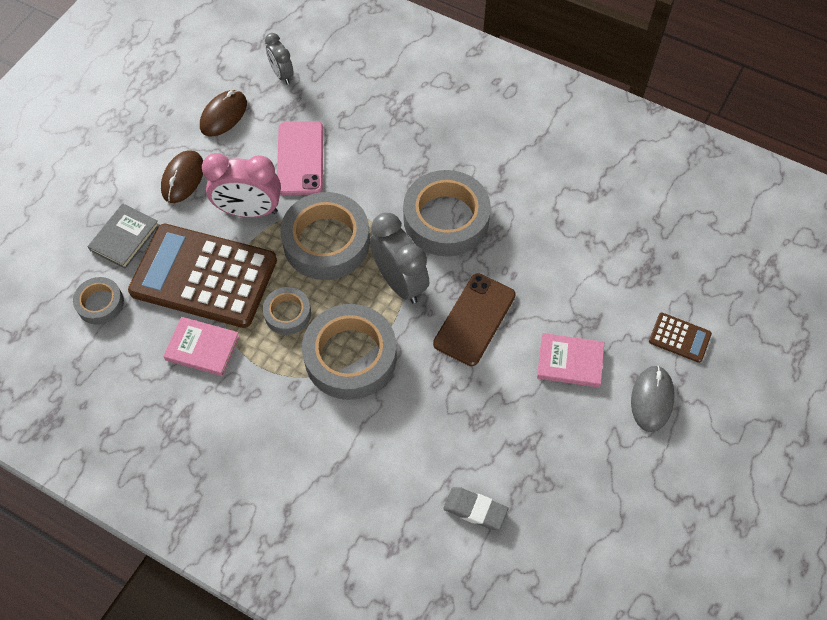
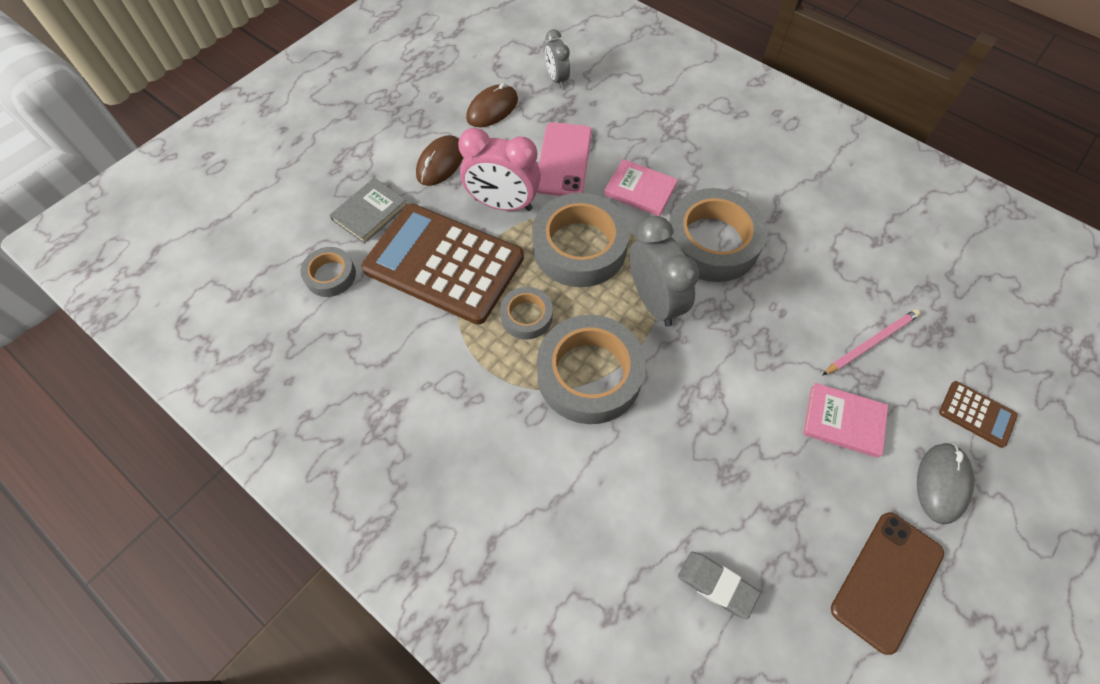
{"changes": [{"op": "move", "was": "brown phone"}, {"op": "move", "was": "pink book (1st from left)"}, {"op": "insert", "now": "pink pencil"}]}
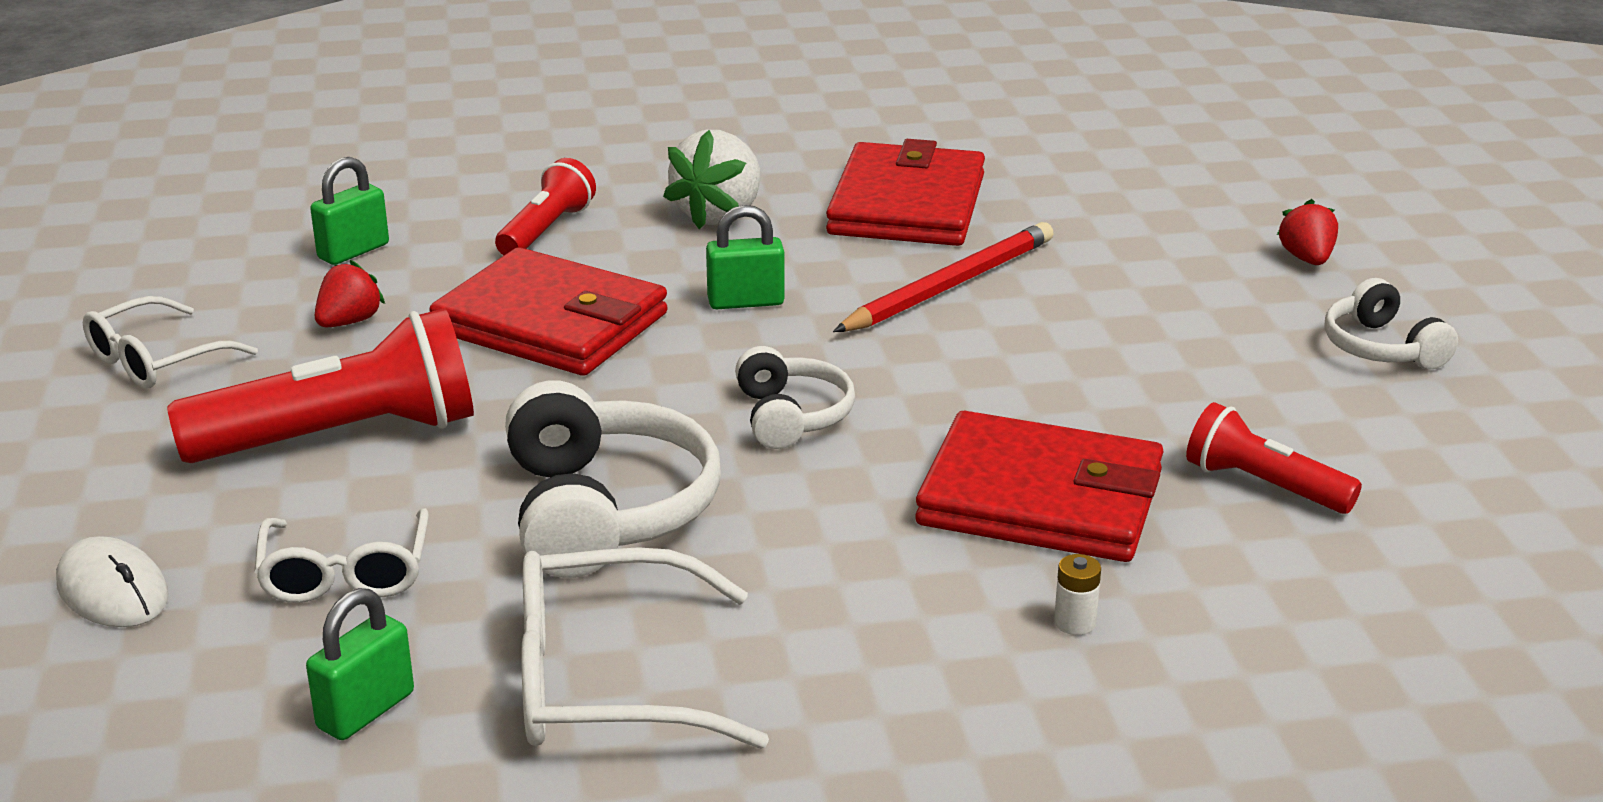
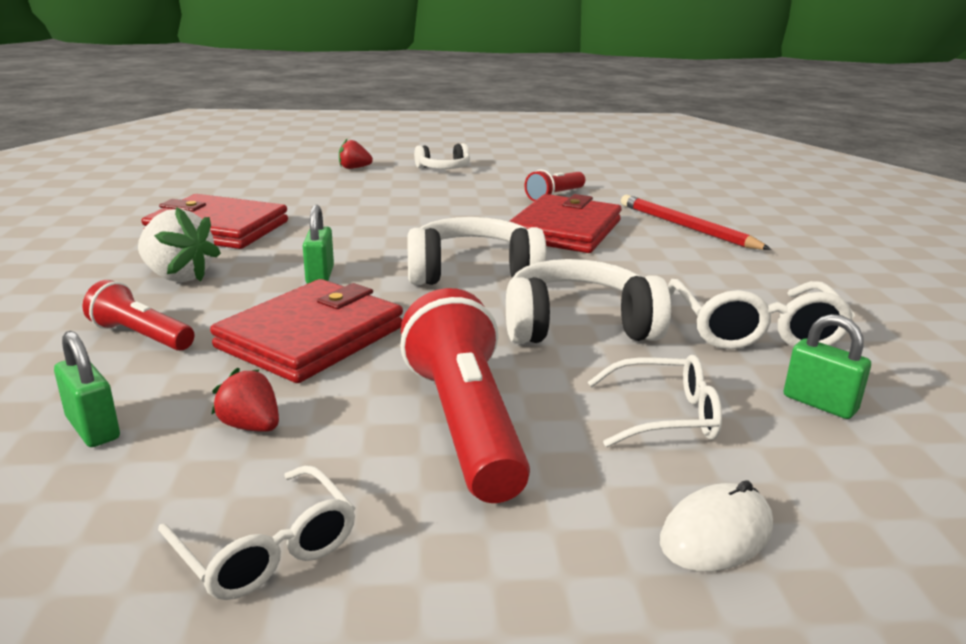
{"changes": [{"op": "move", "was": "red pencil"}, {"op": "resize", "was": "white headphones (2nd from left)", "ratio": 1.72}, {"op": "delete", "was": "white battery"}]}
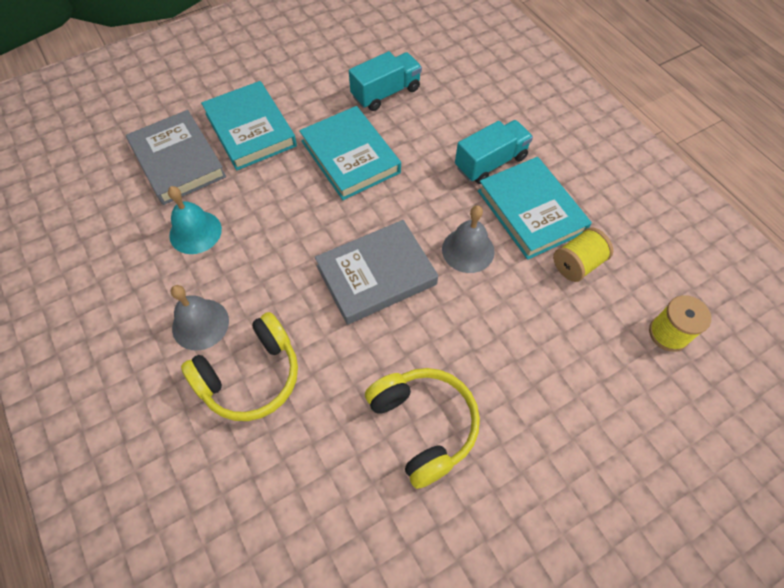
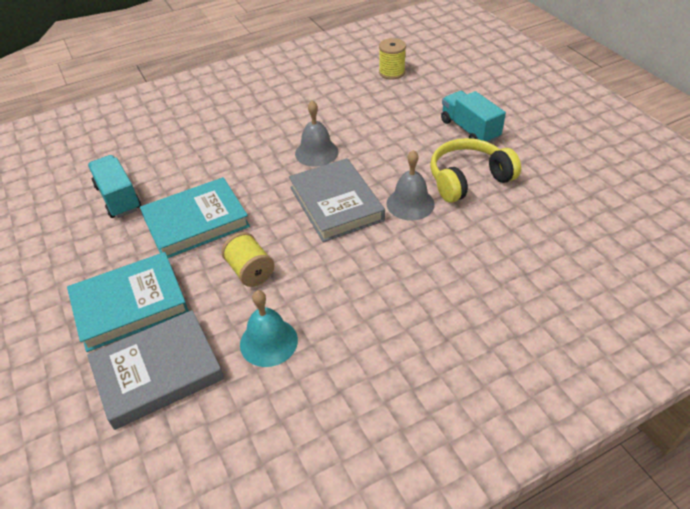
{"changes": [{"op": "move", "was": "turquoise truck (2nd from left)"}, {"op": "delete", "was": "turquoise book (3rd from left)"}, {"op": "move", "was": "yellow spool (1st from left)"}, {"op": "move", "was": "grey bell (1st from left in the first image)", "now": "grey bell (2nd from left)"}, {"op": "delete", "was": "yellow headphones (1st from left)"}]}
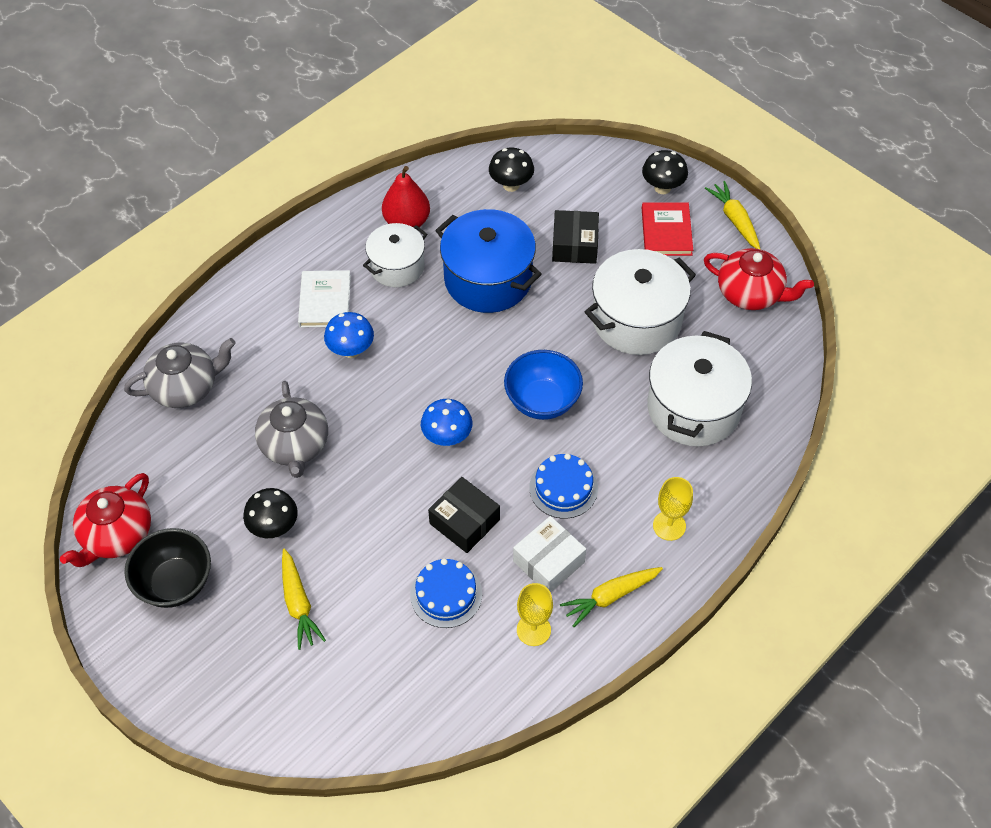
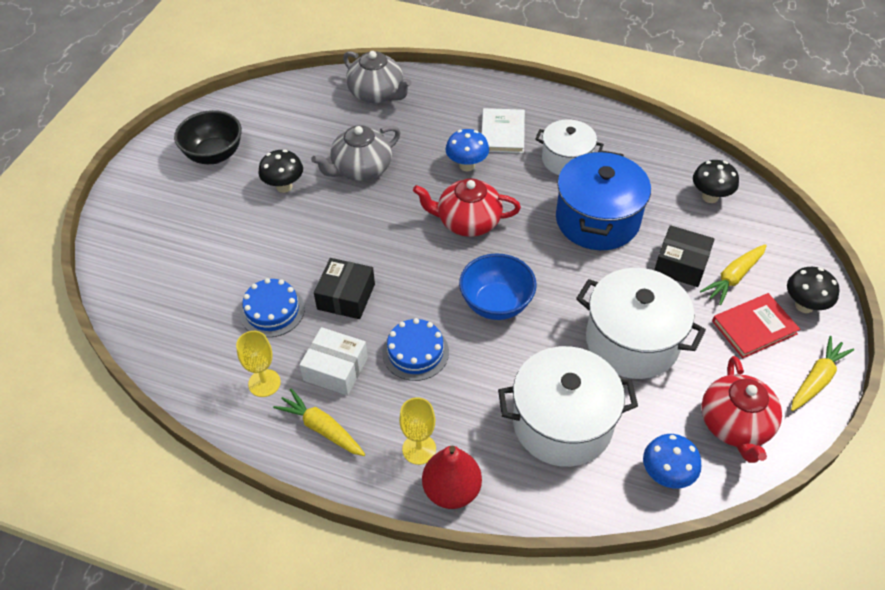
{"changes": [{"op": "move", "was": "red pear"}, {"op": "rotate", "was": "black box (2nd from left)", "clockwise": 45}, {"op": "rotate", "was": "white book", "clockwise": -60}, {"op": "move", "was": "blue mushroom (2nd from left)"}, {"op": "move", "was": "red teapot (1st from left)"}, {"op": "move", "was": "yellow carrot (1st from left in the first image)", "now": "yellow carrot (2nd from left)"}]}
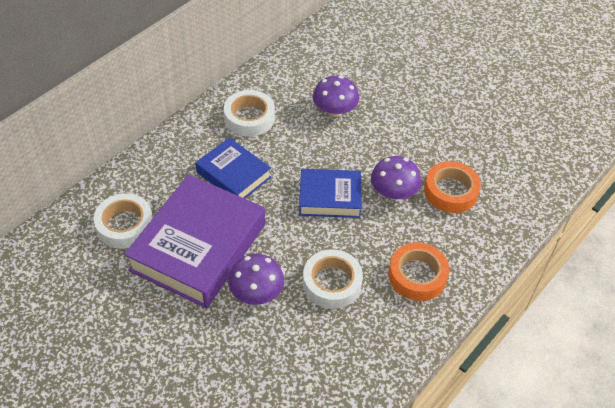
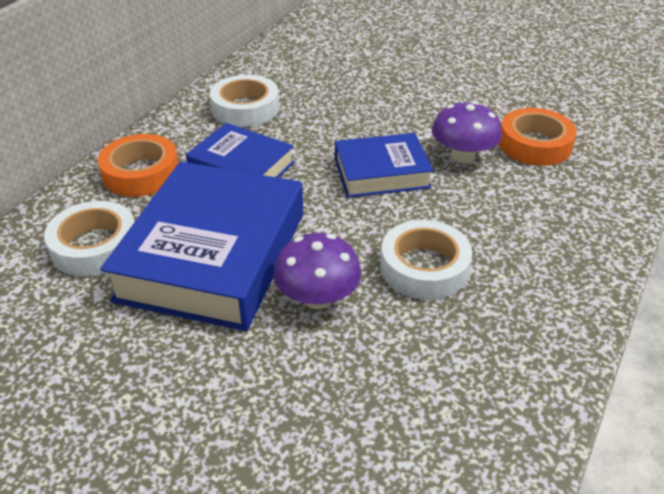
{"changes": [{"op": "delete", "was": "purple mushroom (2nd from left)"}, {"op": "recolor", "was": "purple book", "now": "blue book (1st from left)"}, {"op": "move", "was": "orange tape (1st from left)"}]}
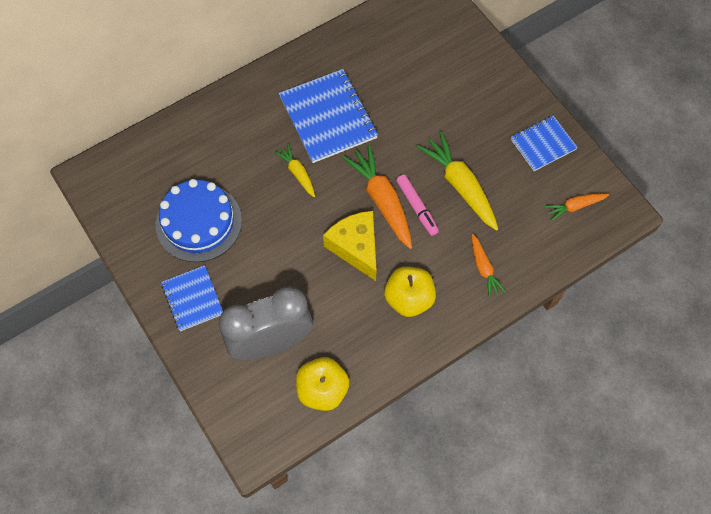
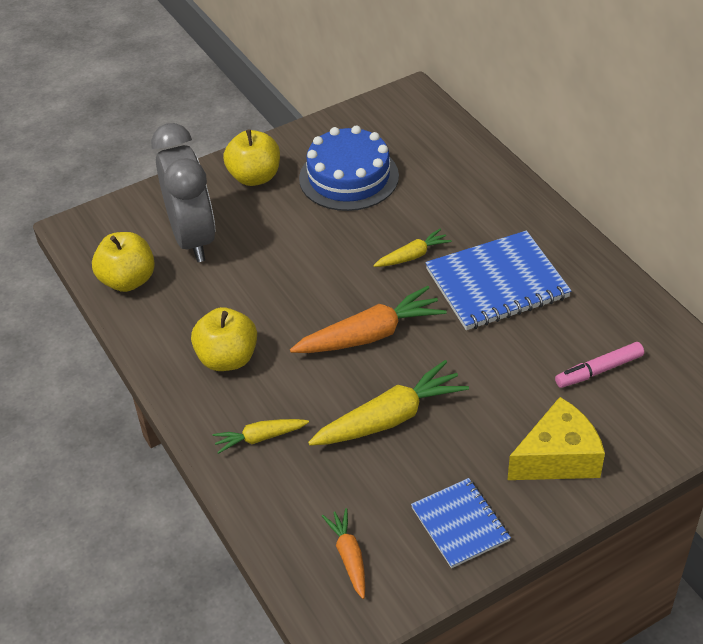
{"changes": [{"op": "move", "was": "pink marker"}, {"op": "move", "was": "yellow cheese"}, {"op": "recolor", "was": "orange carrot (2nd from left)", "now": "yellow carrot (1st from left)"}, {"op": "replace", "was": "blue notebook (1st from left)", "now": "yellow apple (3rd from left)"}]}
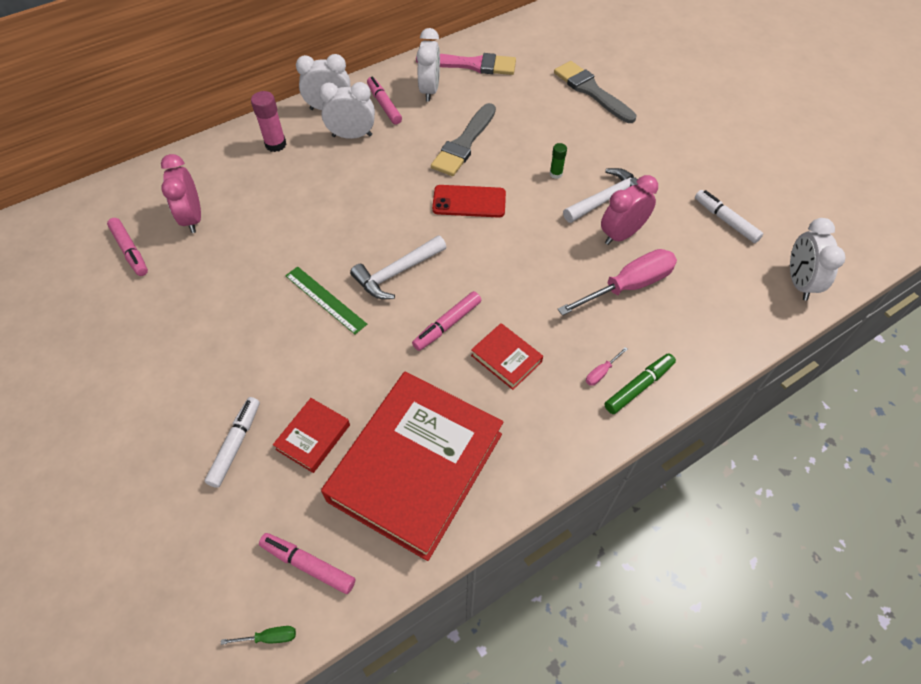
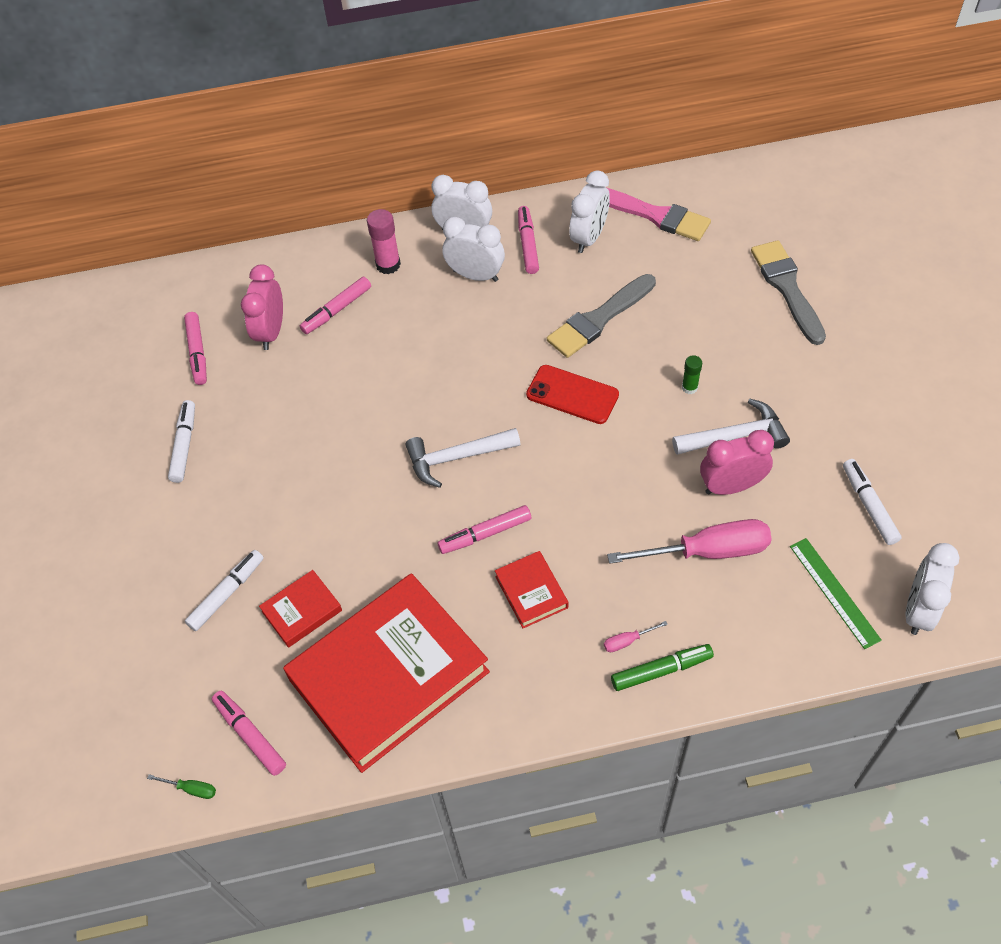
{"changes": [{"op": "move", "was": "green ruler"}, {"op": "insert", "now": "pink marker (3rd from left)"}, {"op": "insert", "now": "white marker (1st from left)"}]}
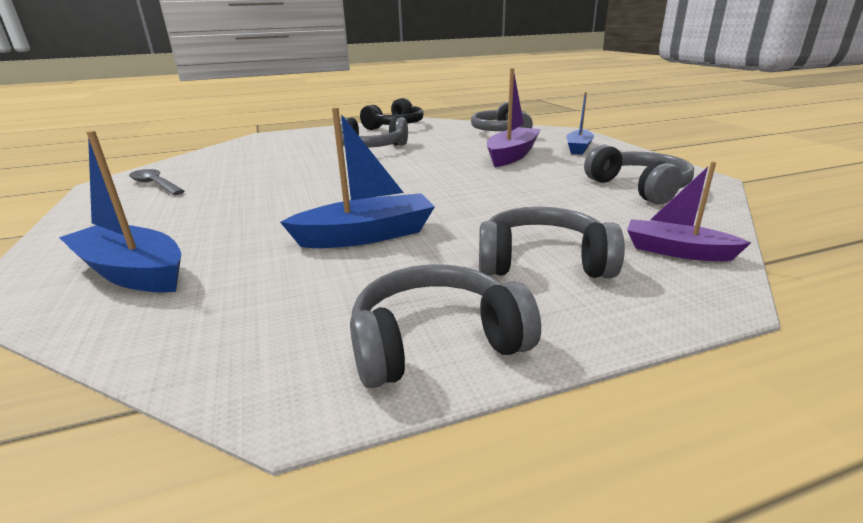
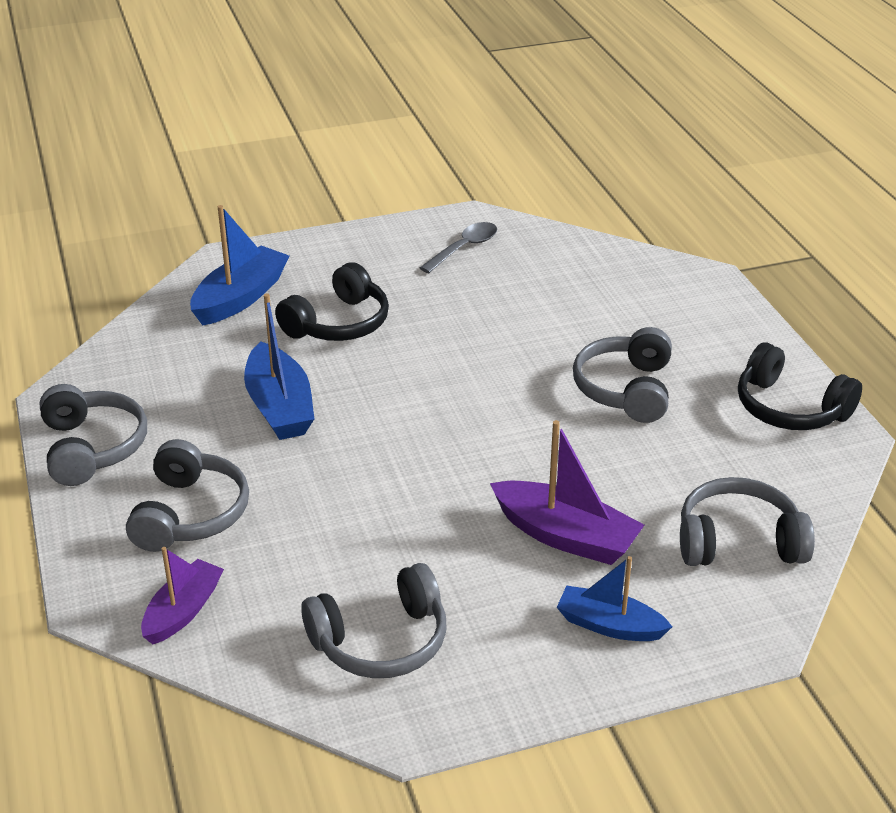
{"changes": [{"op": "insert", "now": "black headphones (1st from left)"}]}
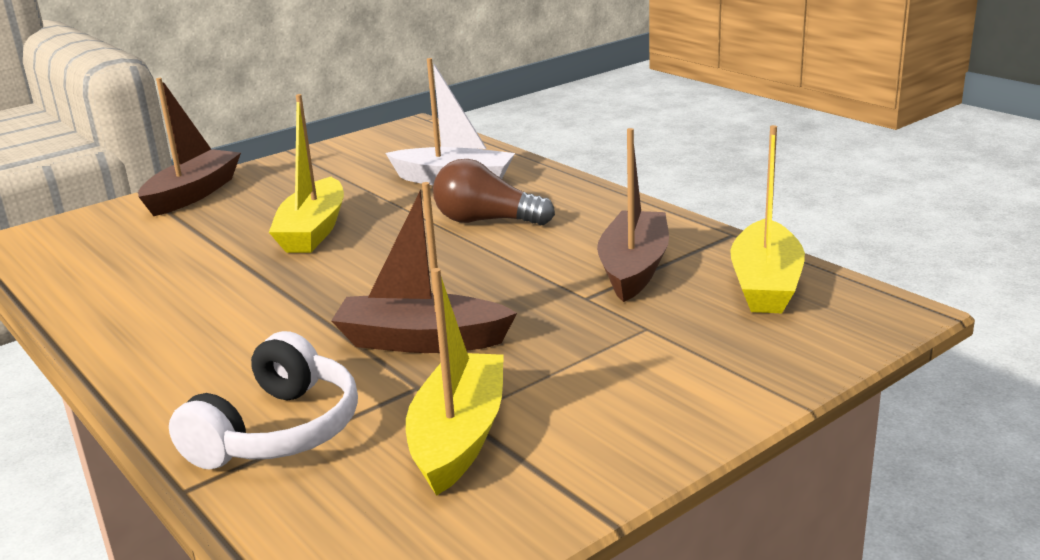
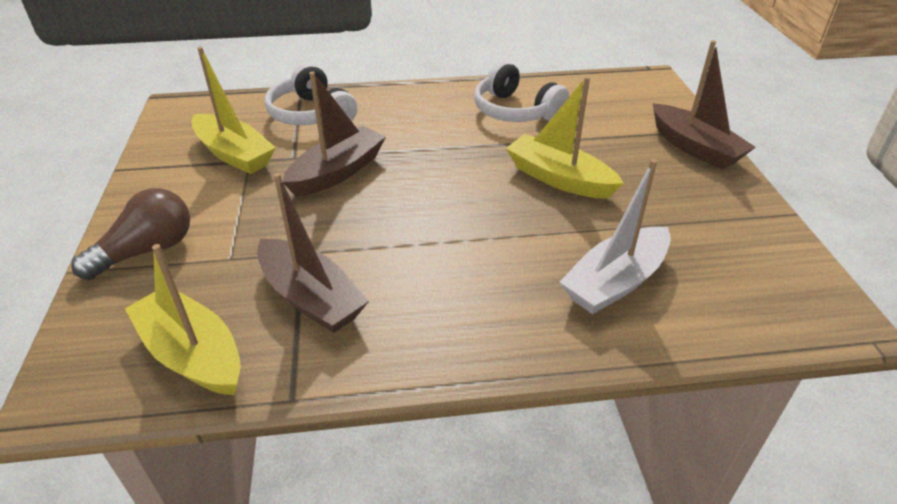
{"changes": [{"op": "move", "was": "brown light bulb"}, {"op": "insert", "now": "white headphones (2nd from left)"}]}
